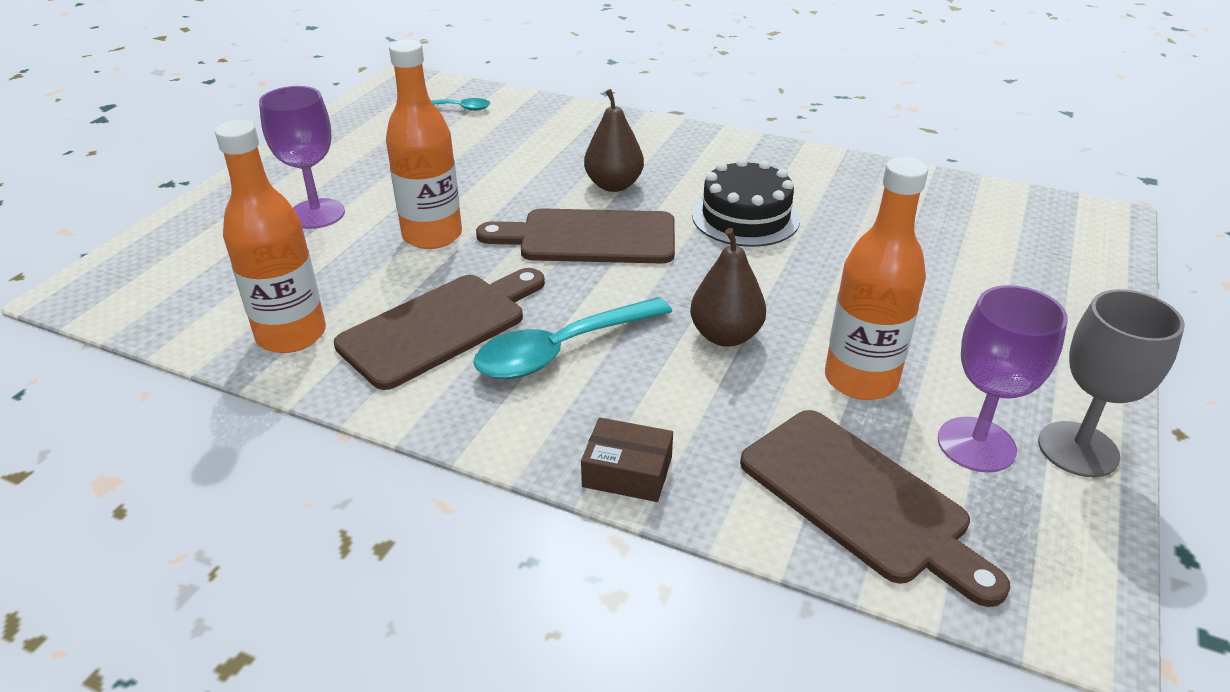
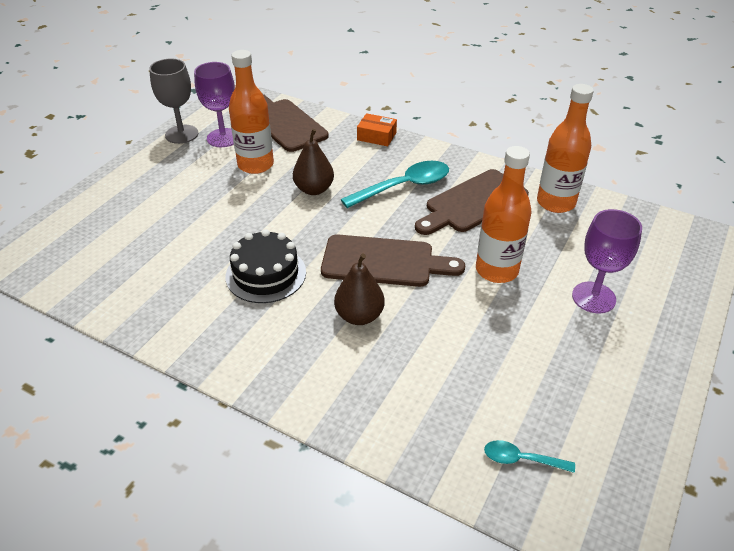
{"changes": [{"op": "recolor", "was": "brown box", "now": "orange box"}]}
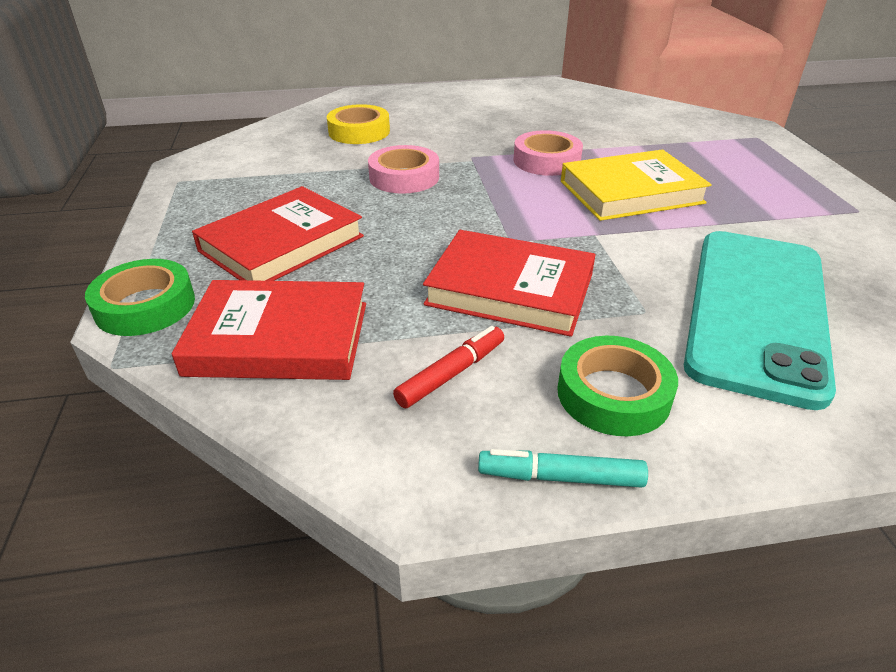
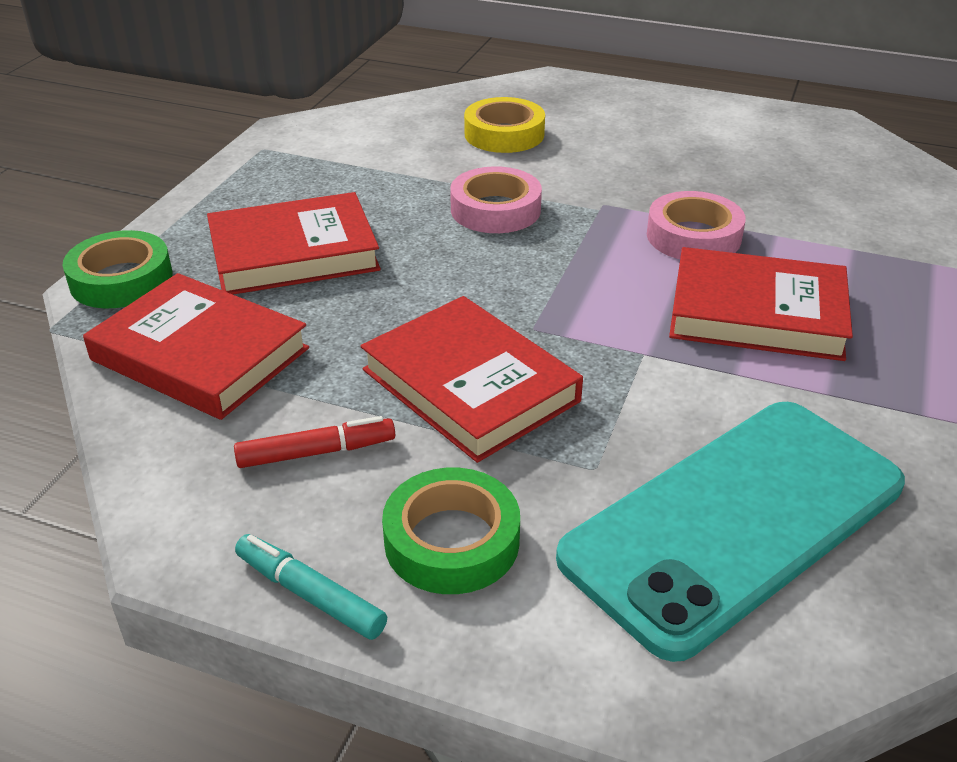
{"changes": [{"op": "recolor", "was": "yellow book", "now": "red book (4th from left)"}]}
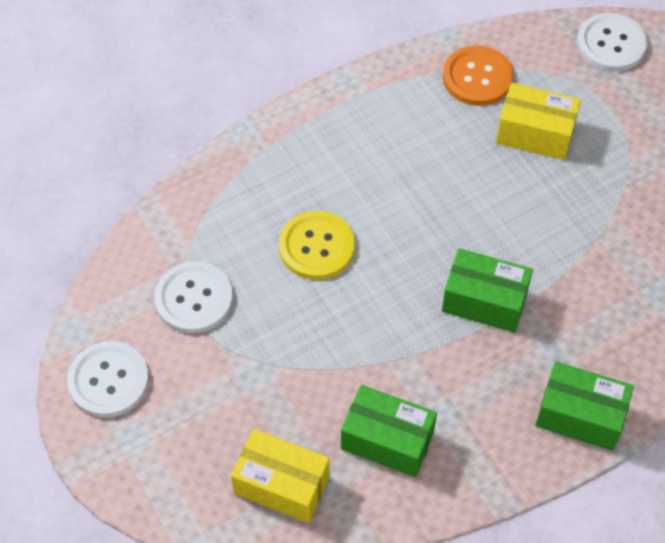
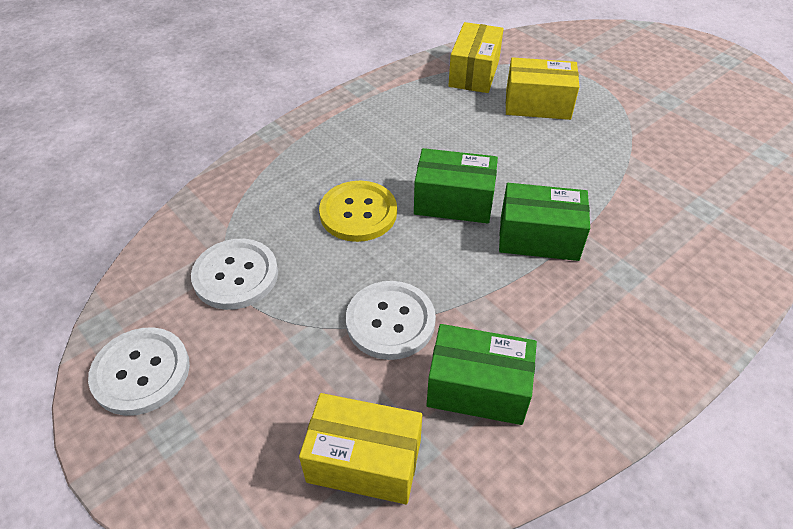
{"changes": [{"op": "move", "was": "white button (3rd from left)"}, {"op": "replace", "was": "orange button", "now": "yellow box (2nd from left)"}, {"op": "move", "was": "green box (3rd from left in the first image)", "now": "green box (1st from left)"}]}
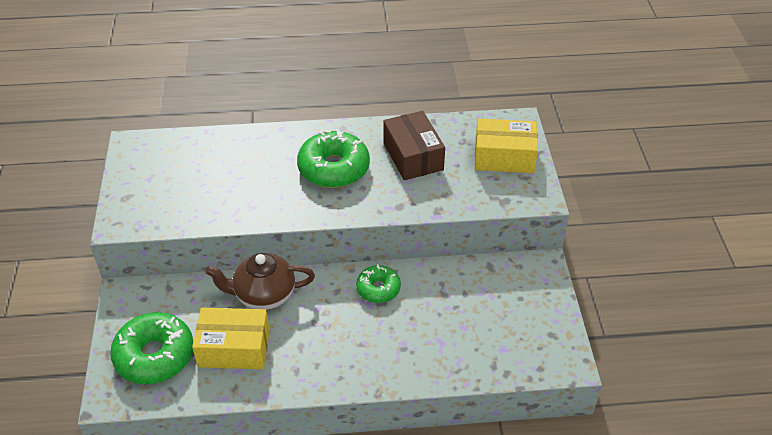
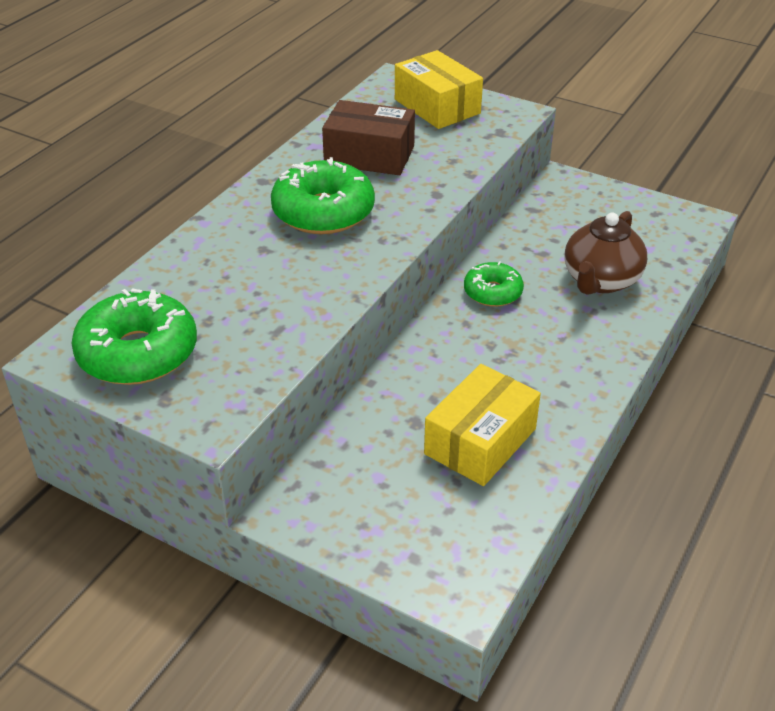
{"changes": [{"op": "rotate", "was": "yellow box (2nd from left in the first image)", "clockwise": -75}, {"op": "move", "was": "brown teapot"}, {"op": "move", "was": "green donut (1st from left)"}]}
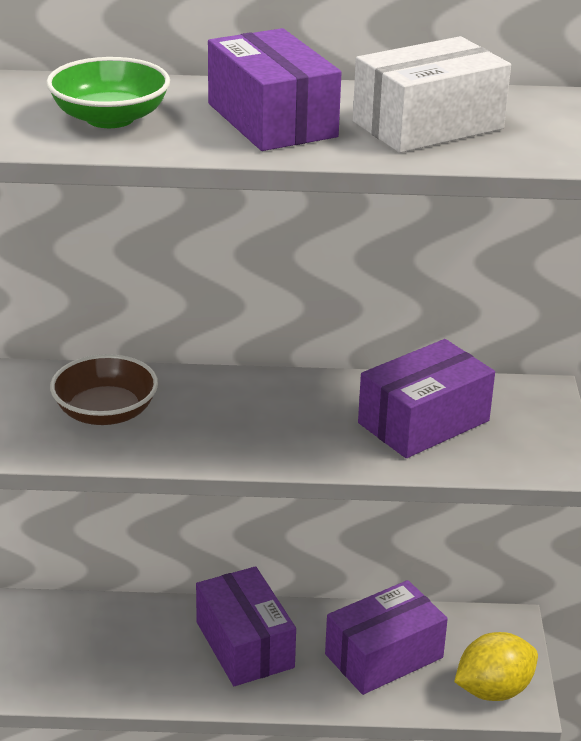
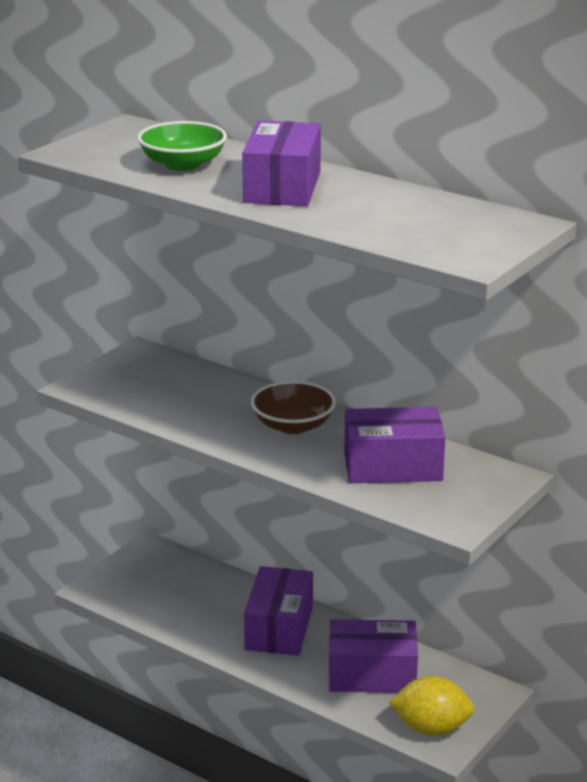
{"changes": [{"op": "delete", "was": "white box"}, {"op": "move", "was": "brown bowl"}]}
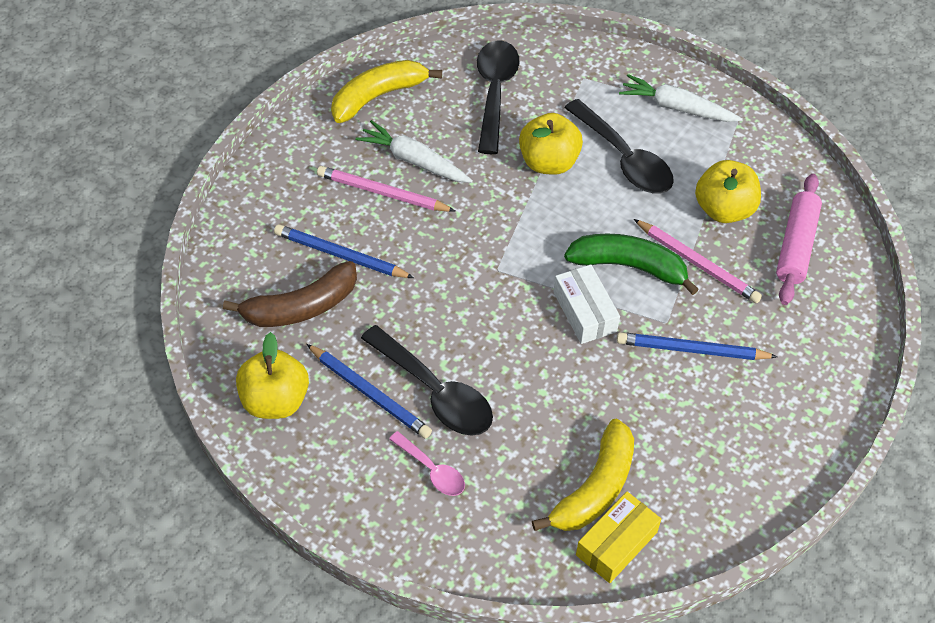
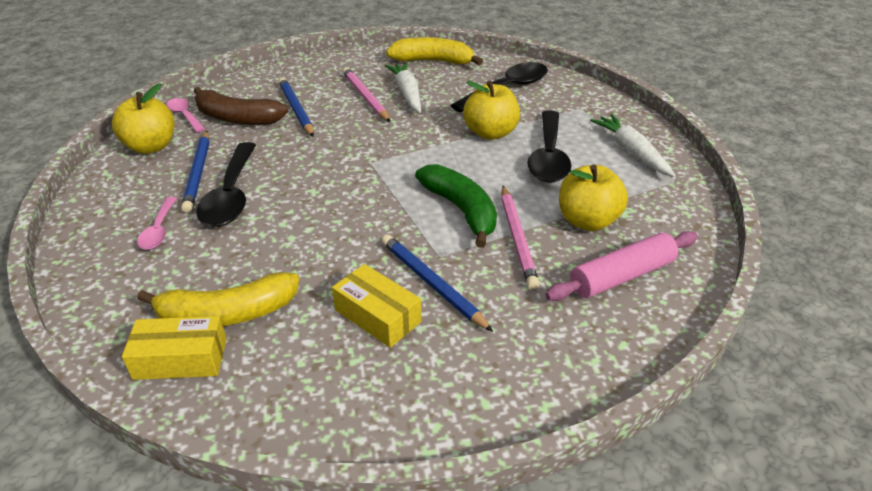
{"changes": [{"op": "delete", "was": "white box"}, {"op": "insert", "now": "pink spoon (2nd from left)"}, {"op": "insert", "now": "yellow box (2nd from left)"}]}
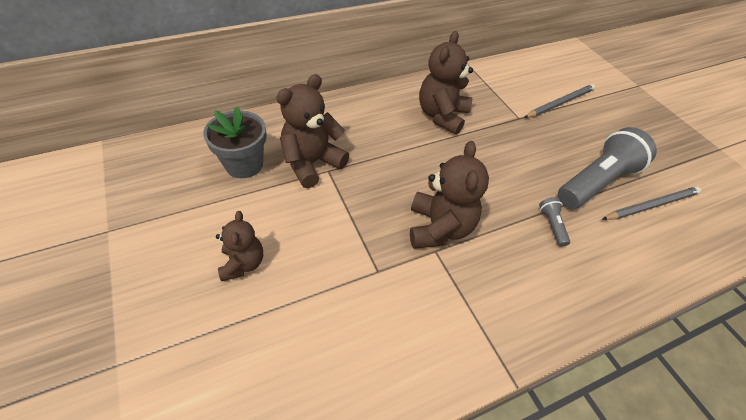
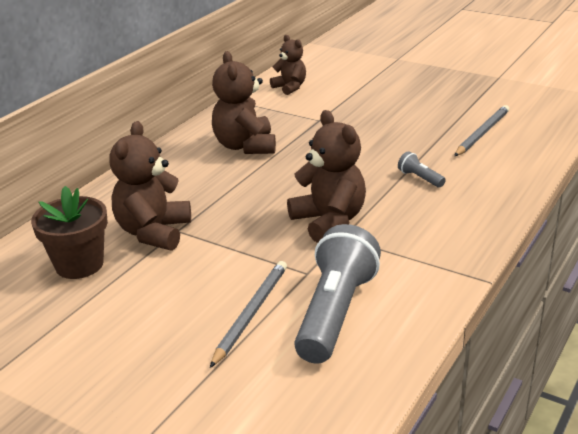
{"changes": [{"op": "move", "was": "grey pencil (1st from left)"}, {"op": "recolor", "was": "grey flower pot", "now": "brown flower pot"}, {"op": "move", "was": "grey flashlight (2nd from left in the first image)", "now": "grey flashlight (1st from left)"}, {"op": "move", "was": "brown teddy bear (1st from left in the first image)", "now": "brown teddy bear (3rd from left)"}]}
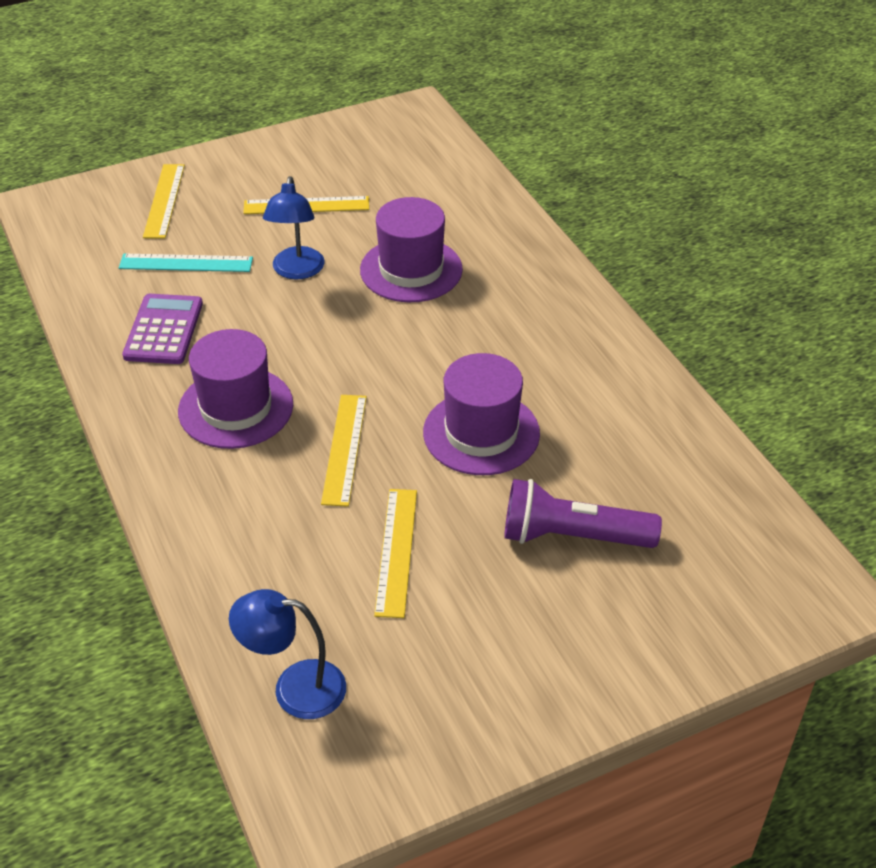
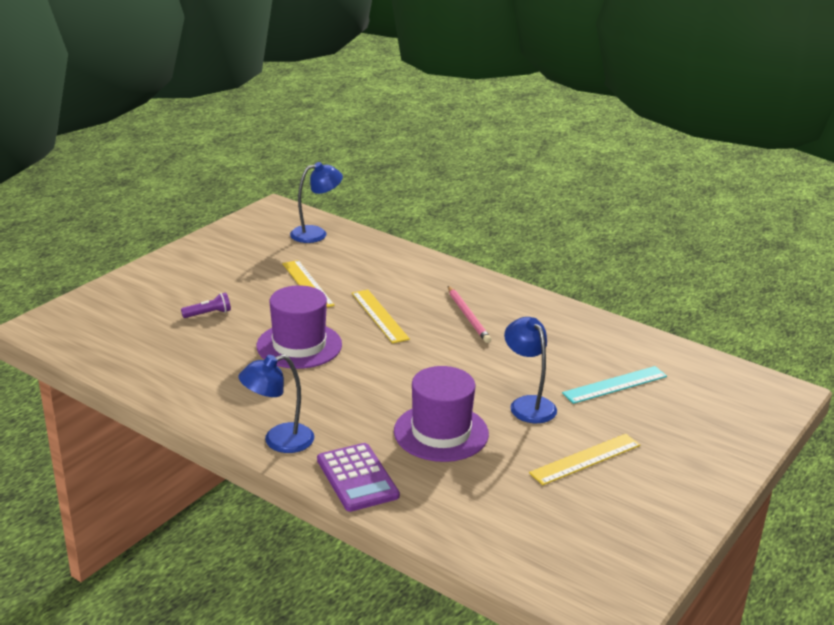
{"changes": [{"op": "delete", "was": "yellow ruler (1st from left)"}, {"op": "move", "was": "purple calculator"}, {"op": "replace", "was": "purple hat (1st from left)", "now": "pink pencil"}, {"op": "resize", "was": "purple flashlight", "ratio": 0.49}, {"op": "insert", "now": "blue lamp (1st from left)"}]}
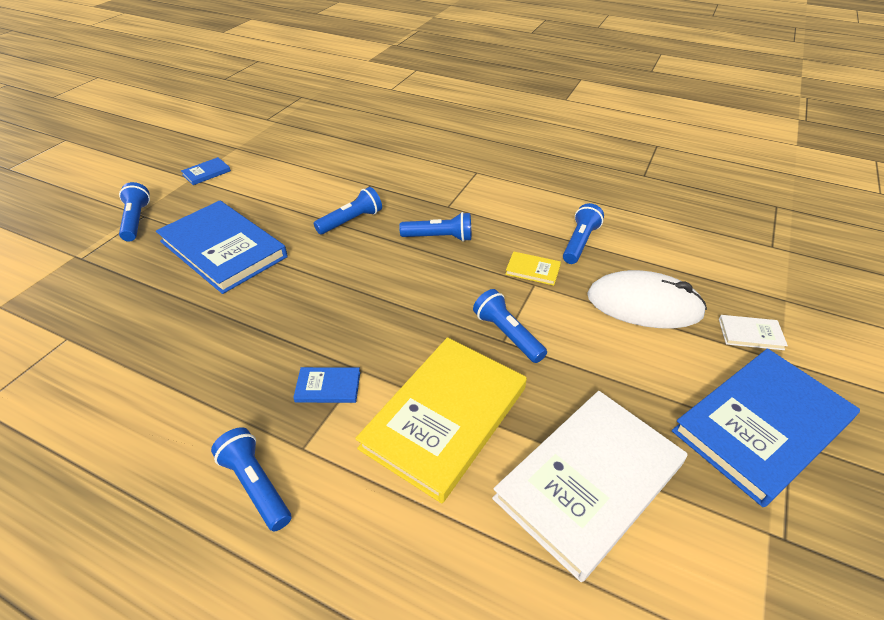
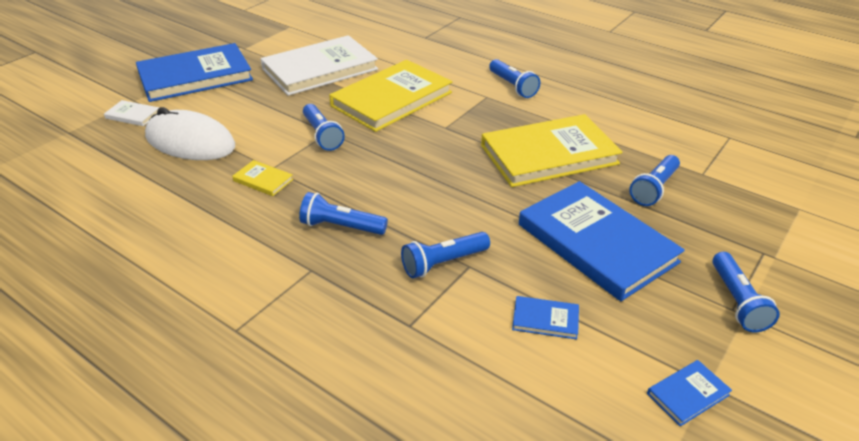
{"changes": [{"op": "move", "was": "blue flashlight (6th from left in the first image)", "now": "blue flashlight (5th from left)"}, {"op": "move", "was": "blue book (3rd from left in the first image)", "now": "blue book (2nd from left)"}, {"op": "insert", "now": "yellow book (3rd from left)"}]}
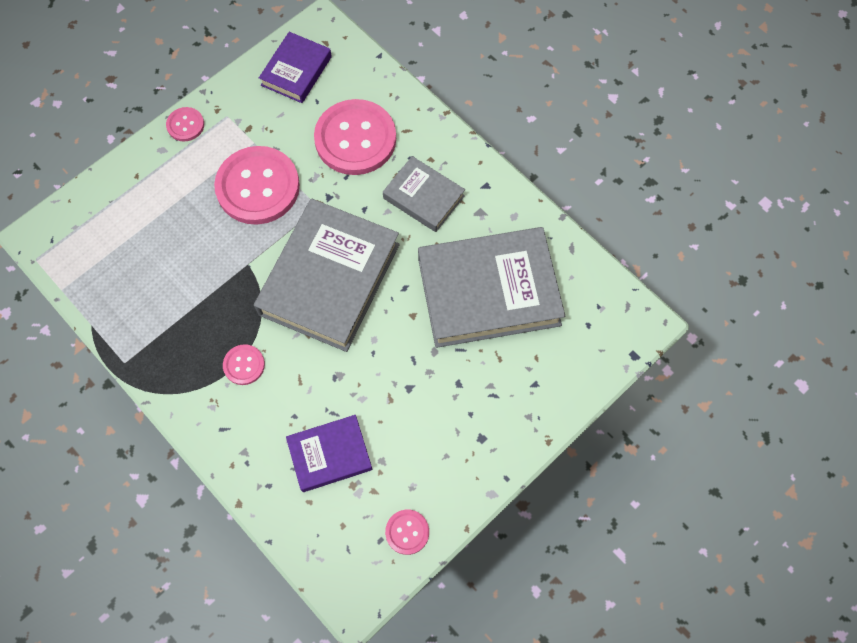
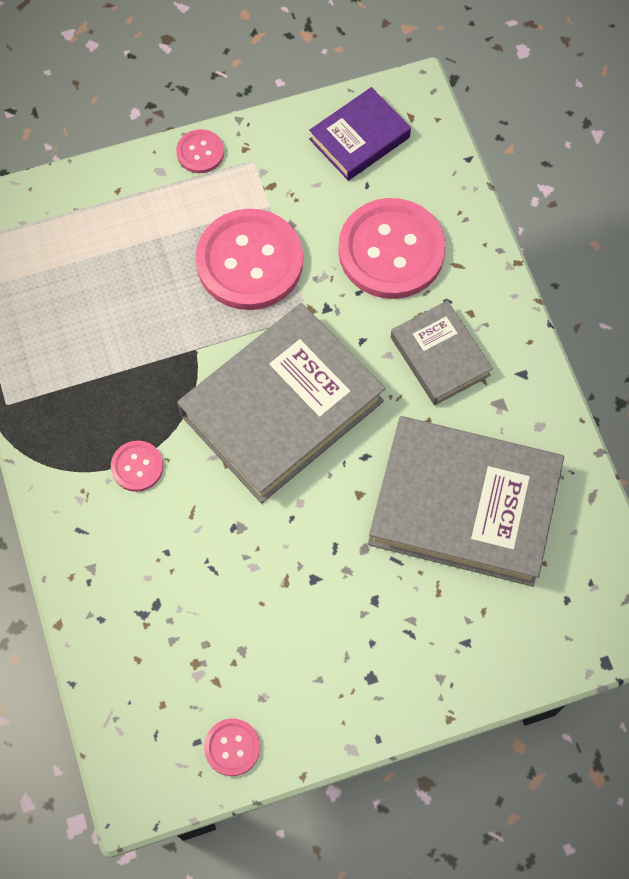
{"changes": [{"op": "delete", "was": "purple book (2nd from left)"}]}
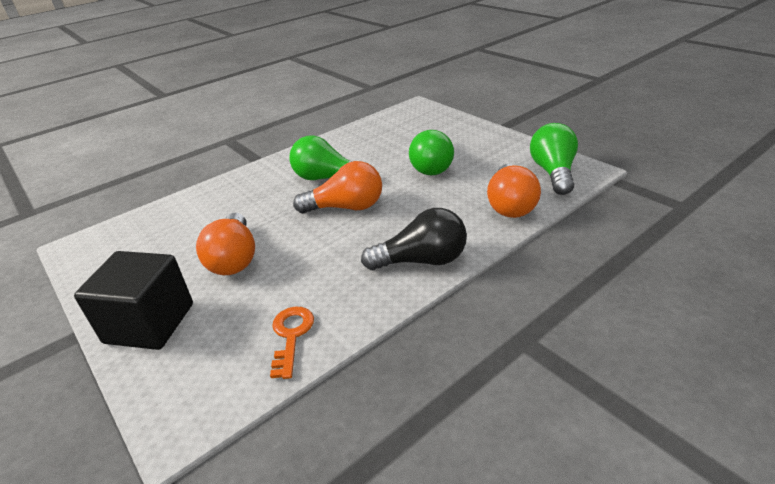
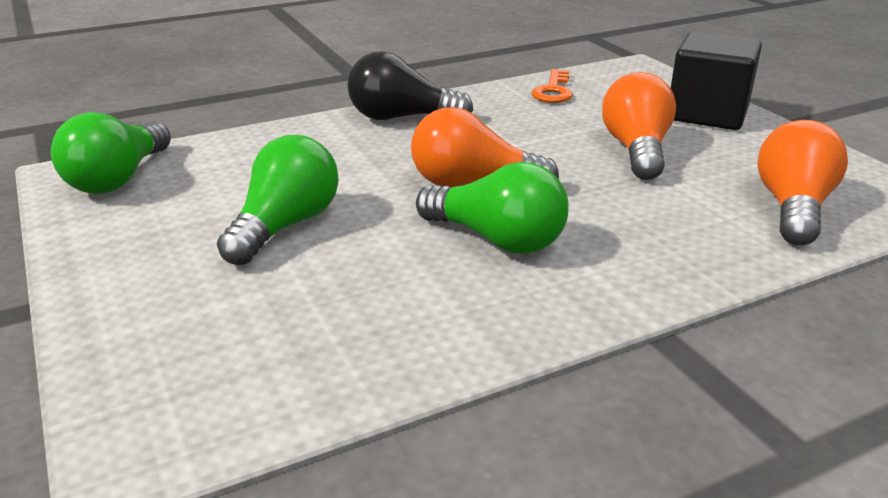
{"changes": [{"op": "move", "was": "orange light bulb (3rd from left)"}]}
